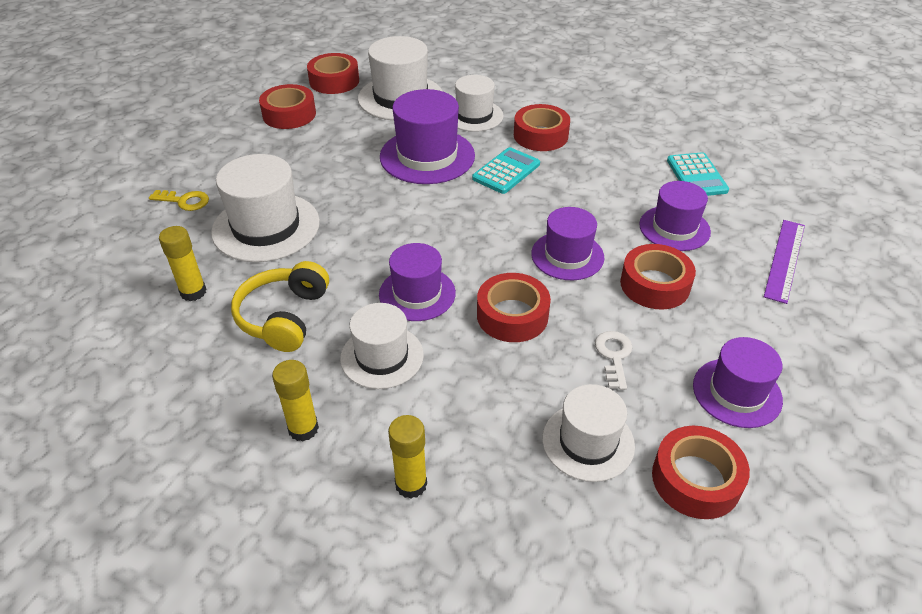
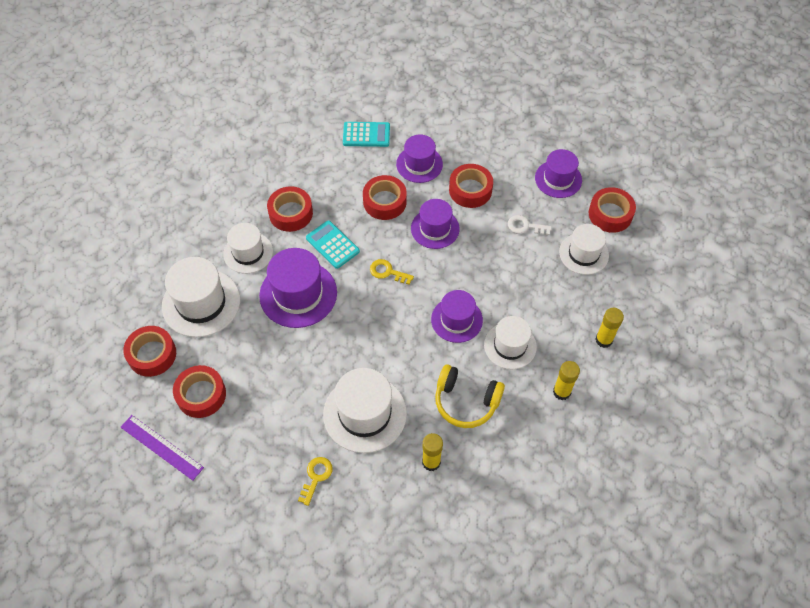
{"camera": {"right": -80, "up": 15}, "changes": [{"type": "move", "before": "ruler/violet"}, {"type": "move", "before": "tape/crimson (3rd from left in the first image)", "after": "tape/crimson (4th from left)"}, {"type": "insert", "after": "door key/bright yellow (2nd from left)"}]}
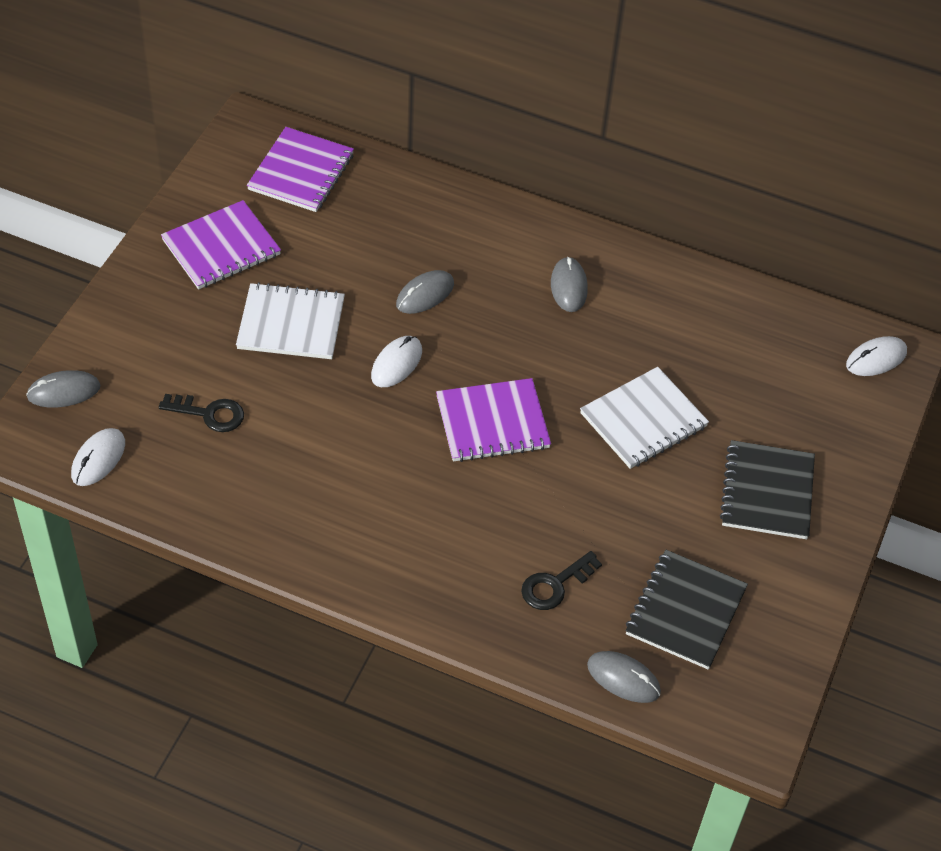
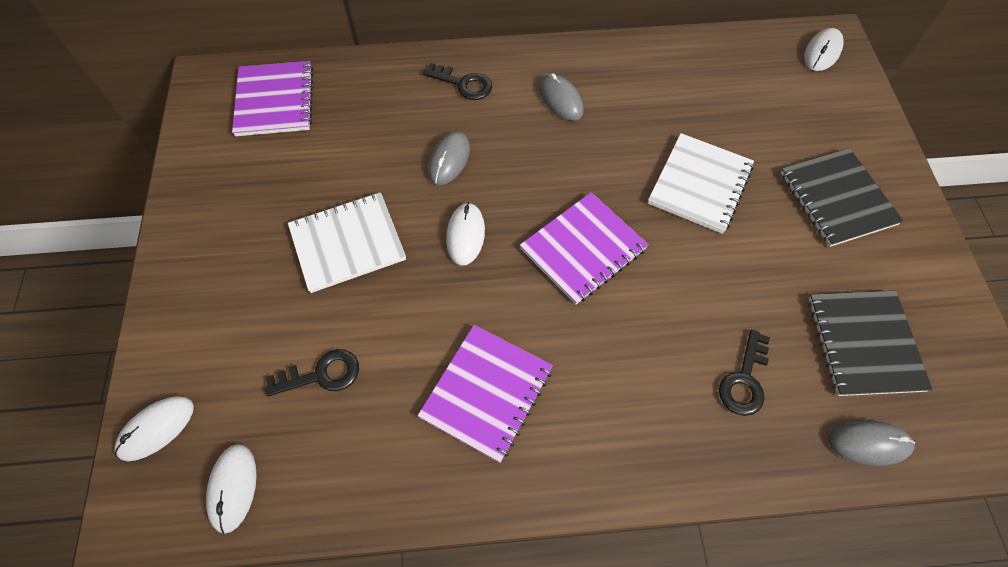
{"camera": {"right": -25, "up": 10}, "changes": [{"type": "recolor", "before": "PC mouse/gray (1st from left)", "after": "PC mouse/snow-white (1st from left)"}, {"type": "move", "before": "notebook/violet (1st from left in the first image)", "after": "notebook/violet (2nd from left)"}, {"type": "insert", "after": "door key/black (2nd from left)"}]}
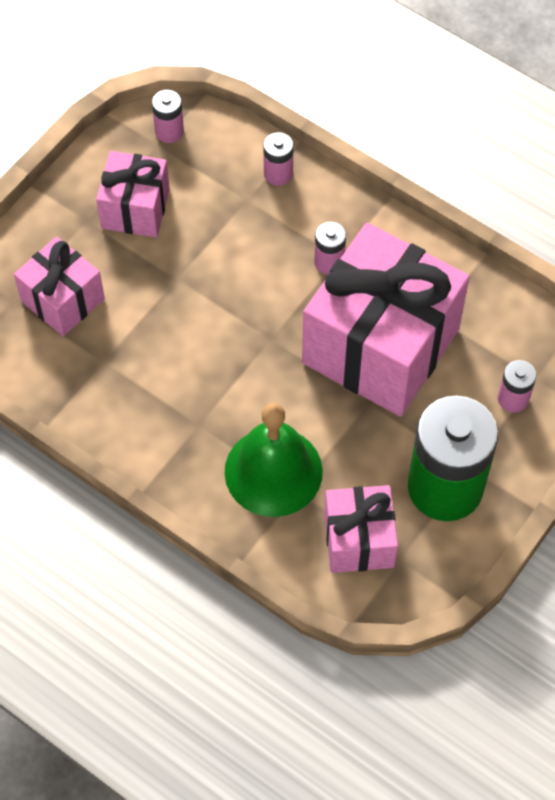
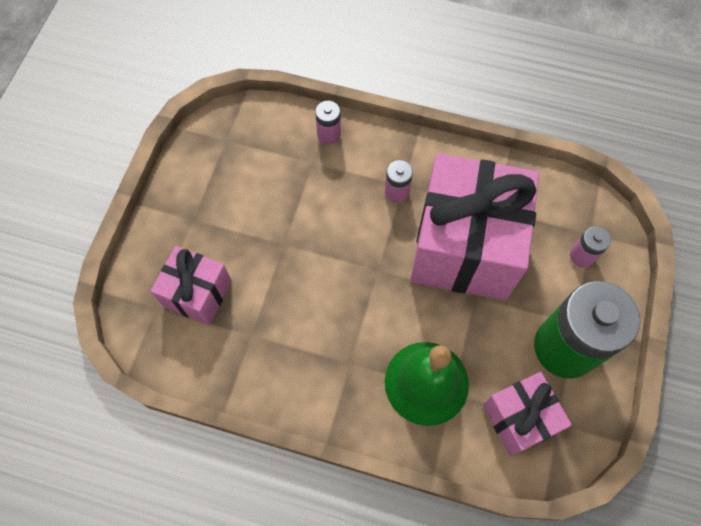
{"camera": {"right": -20, "up": 5}, "changes": [{"type": "delete", "before": "present/rosy (2nd from left)"}, {"type": "delete", "before": "AA battery/rosy (1st from left)"}]}
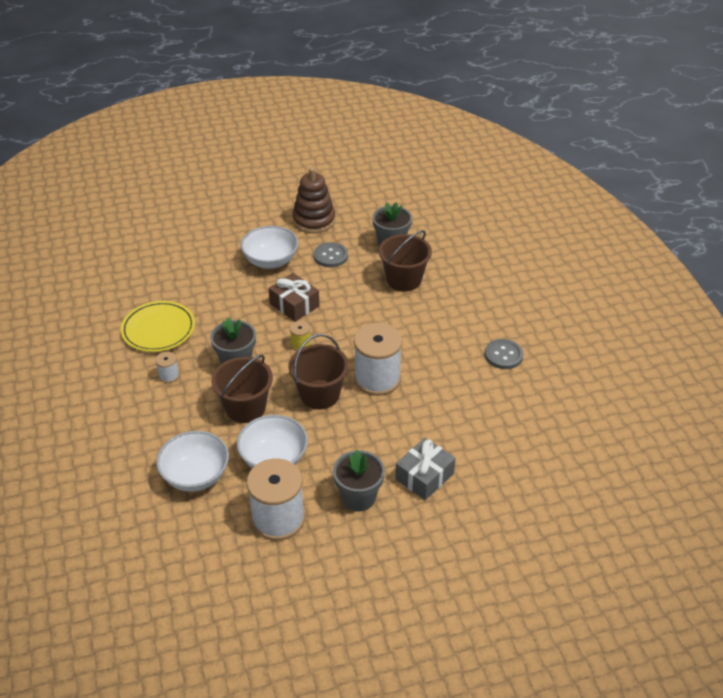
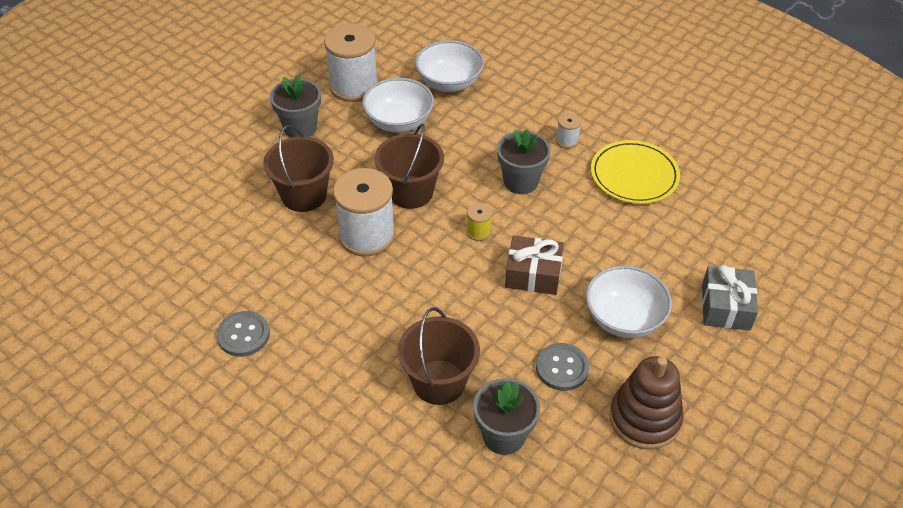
{"camera": {"right": 145, "up": 5}, "changes": [{"type": "move", "before": "pail/dark brown (1st from left)"}, {"type": "move", "before": "present/gray"}]}
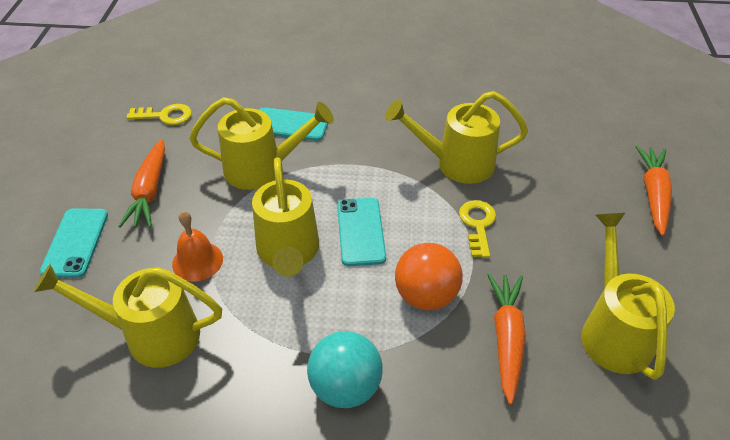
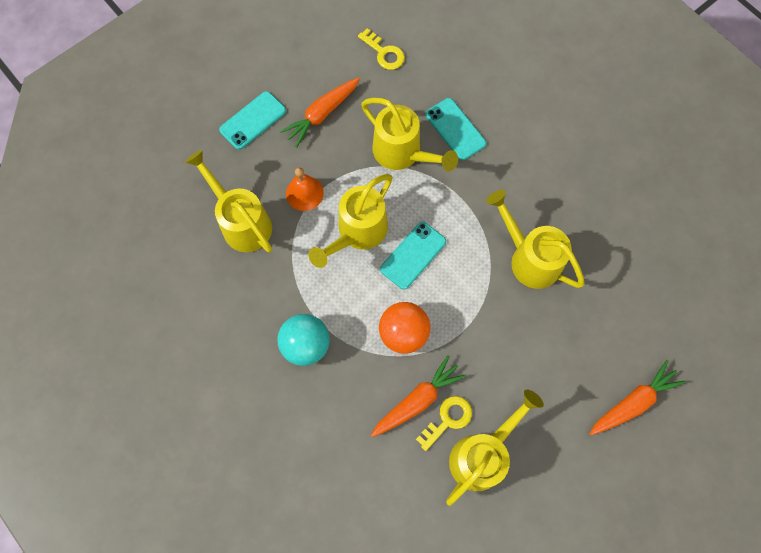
{"camera": {"right": 45, "up": 25}, "changes": [{"type": "move", "before": "door key/bright yellow (2nd from left)"}]}
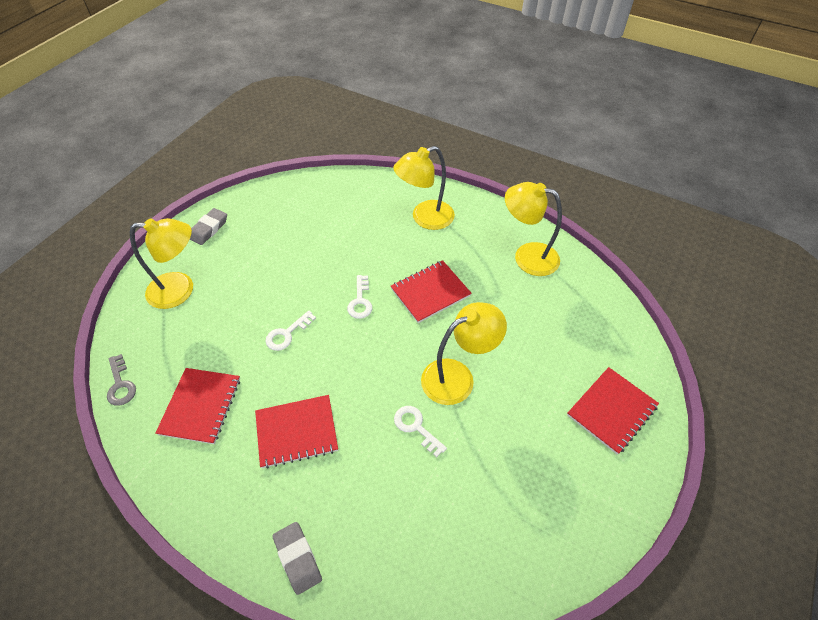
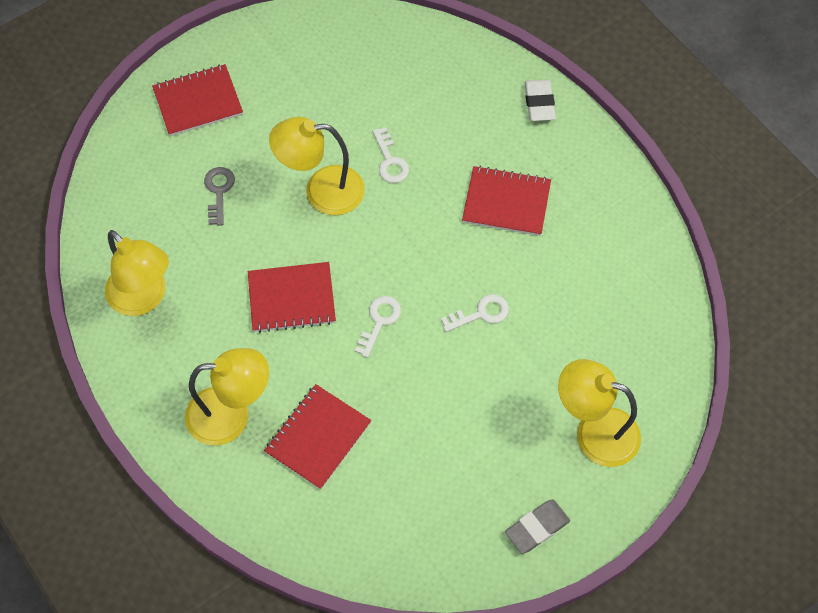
{"camera": {"right": -155, "up": 10}, "changes": [{"type": "move", "before": "door key/gray"}, {"type": "move", "before": "notebook/crimson (1st from left in the first image)", "after": "notebook/crimson (3rd from left)"}, {"type": "recolor", "before": "eraser/gray (2nd from left)", "after": "eraser/snow-white"}]}
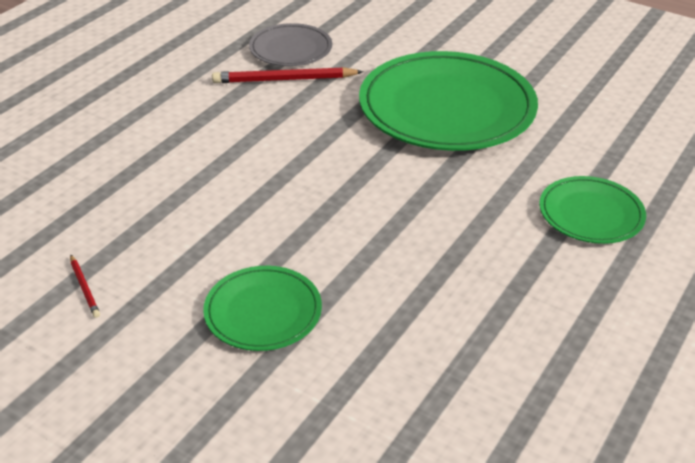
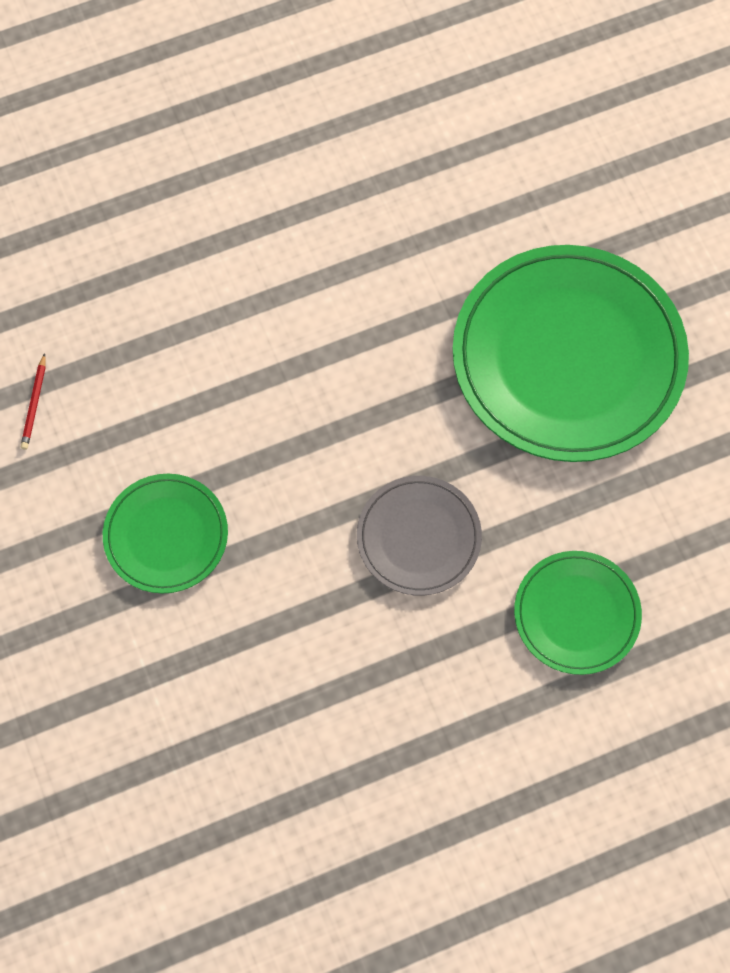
{"camera": {"right": 35, "up": 30}, "changes": [{"type": "move", "before": "dinner plate/gray"}, {"type": "delete", "before": "lead pencil/crimson (2nd from left)"}]}
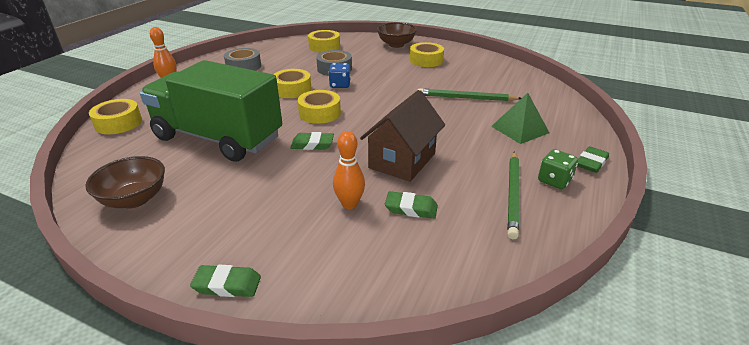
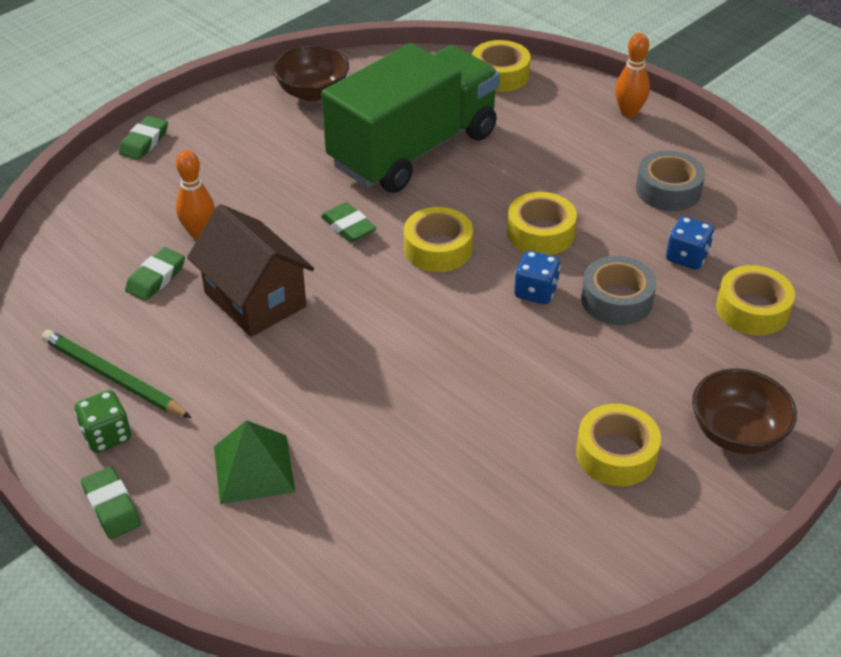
{"camera": {"right": 110, "up": 10}, "changes": [{"type": "rotate", "before": "eraser/emerald (2nd from left in the first image)", "turn": -60}, {"type": "insert", "after": "die/blue (2nd from left)"}, {"type": "delete", "before": "lead pencil/emerald (1st from left)"}]}
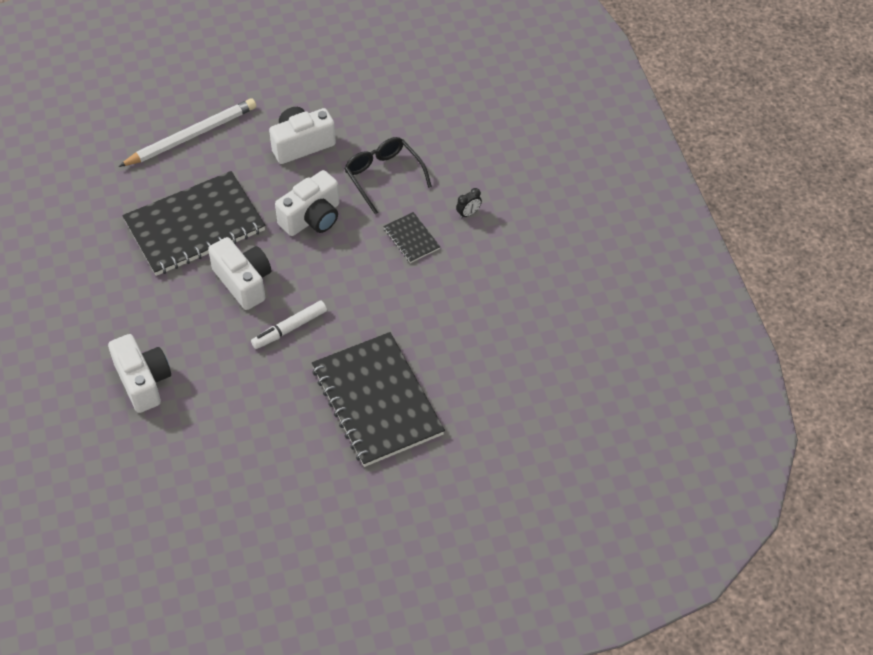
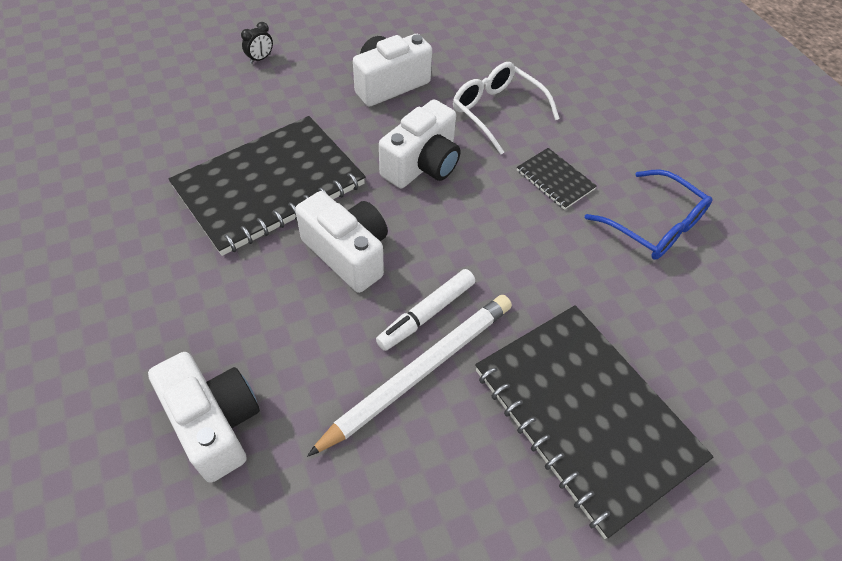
{"camera": {"right": -10, "up": 0}, "changes": [{"type": "move", "before": "alarm clock/black"}, {"type": "move", "before": "lead pencil/snow-white"}, {"type": "recolor", "before": "eyeglasses/black", "after": "eyeglasses/snow-white"}, {"type": "insert", "after": "eyeglasses/blue"}]}
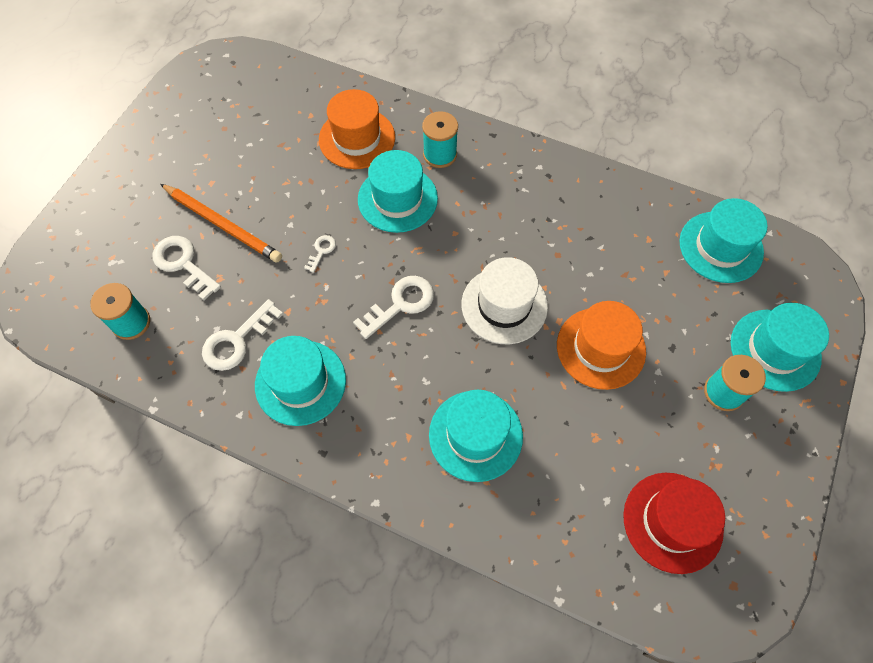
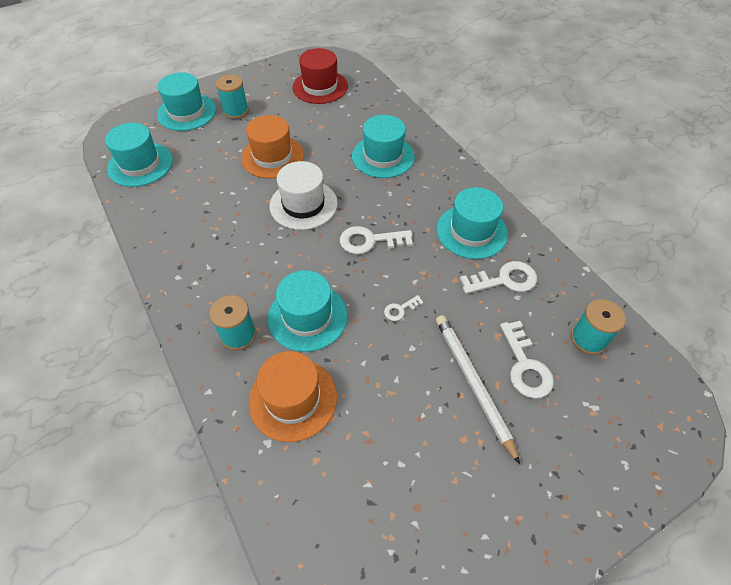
{"camera": {"right": -145, "up": -10}, "changes": [{"type": "recolor", "before": "lead pencil/orange", "after": "lead pencil/snow-white"}]}
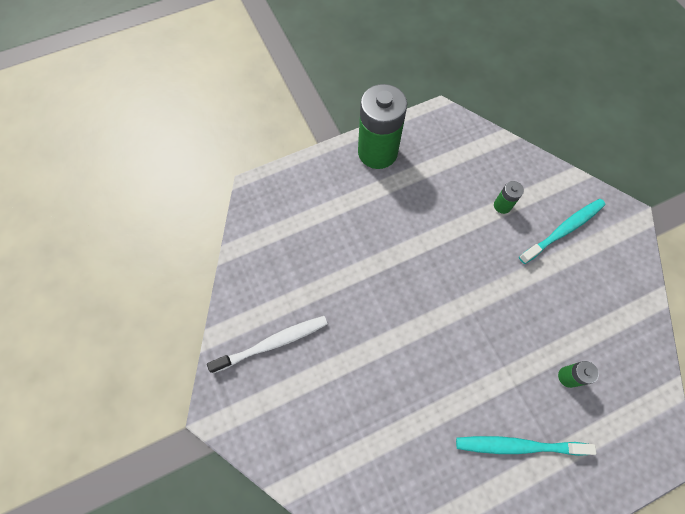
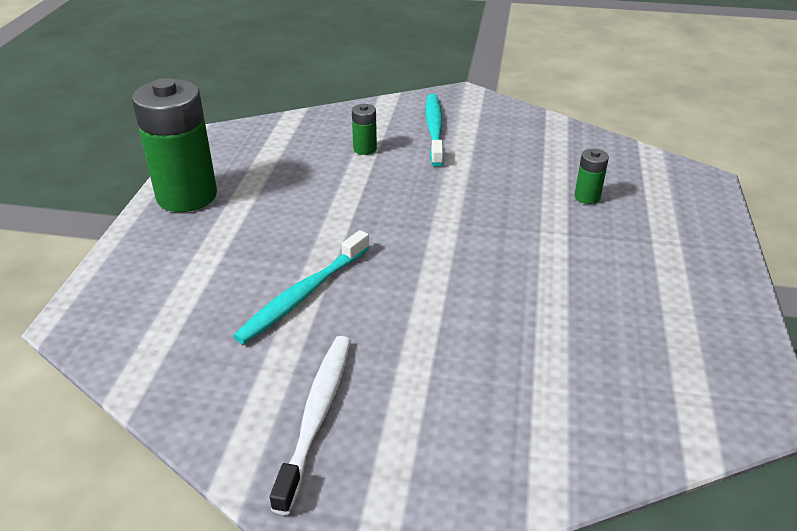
{"camera": {"right": -55, "up": -30}, "changes": [{"type": "move", "before": "tooth brush/turquoise (1st from left)"}]}
